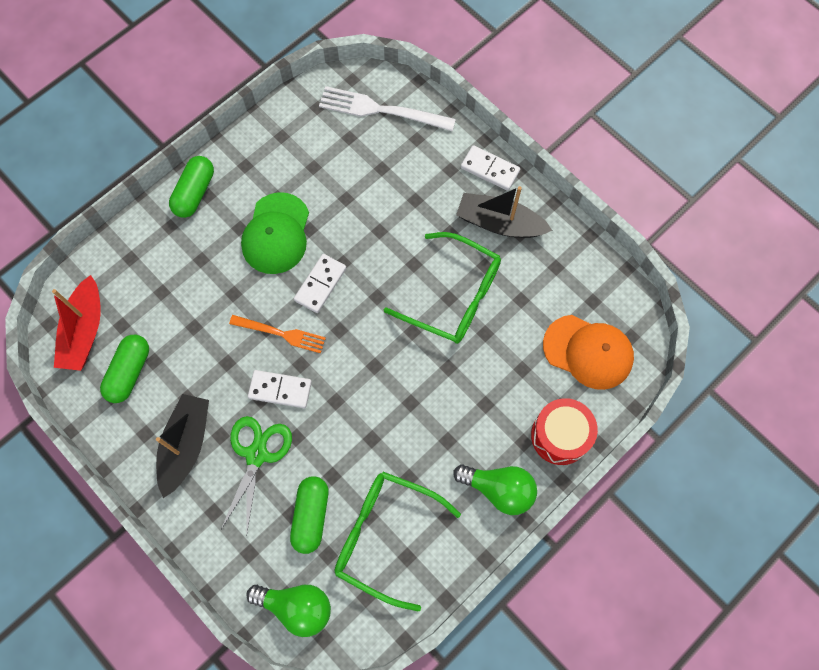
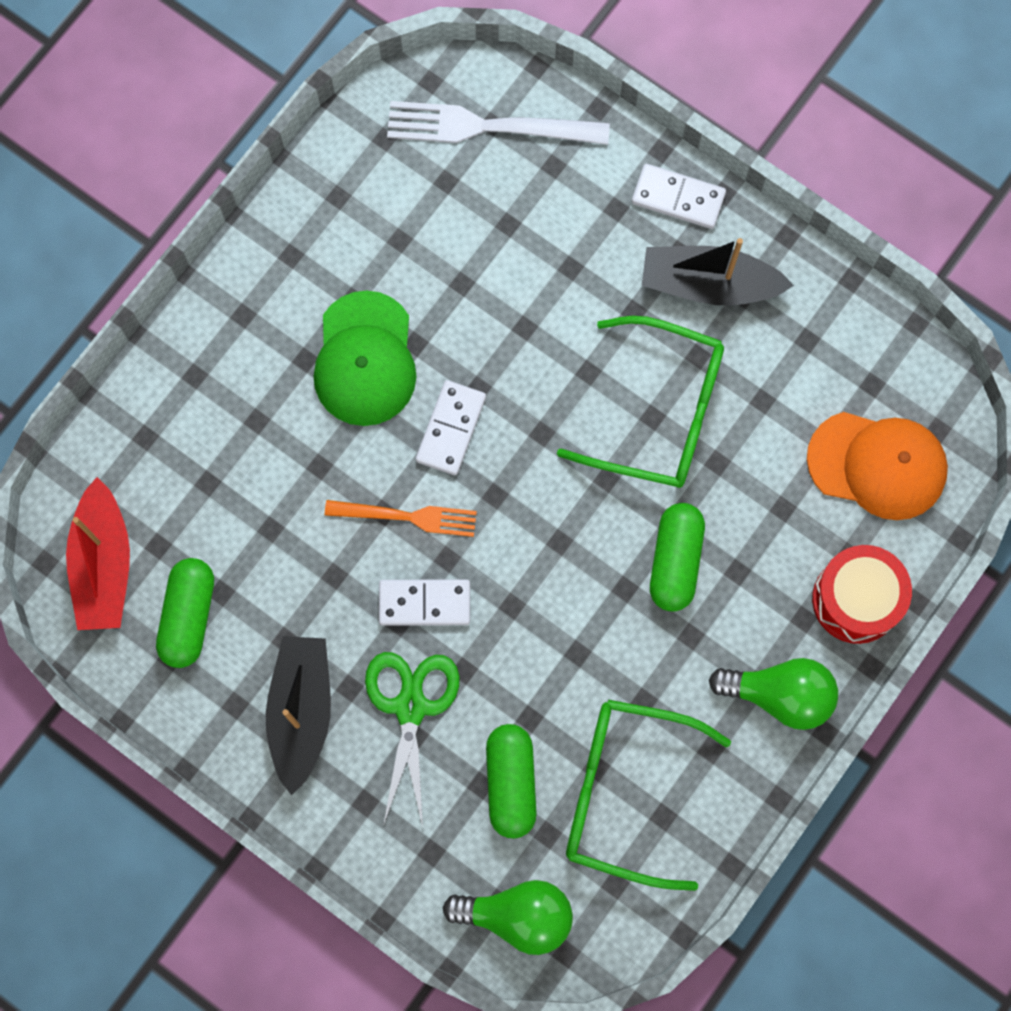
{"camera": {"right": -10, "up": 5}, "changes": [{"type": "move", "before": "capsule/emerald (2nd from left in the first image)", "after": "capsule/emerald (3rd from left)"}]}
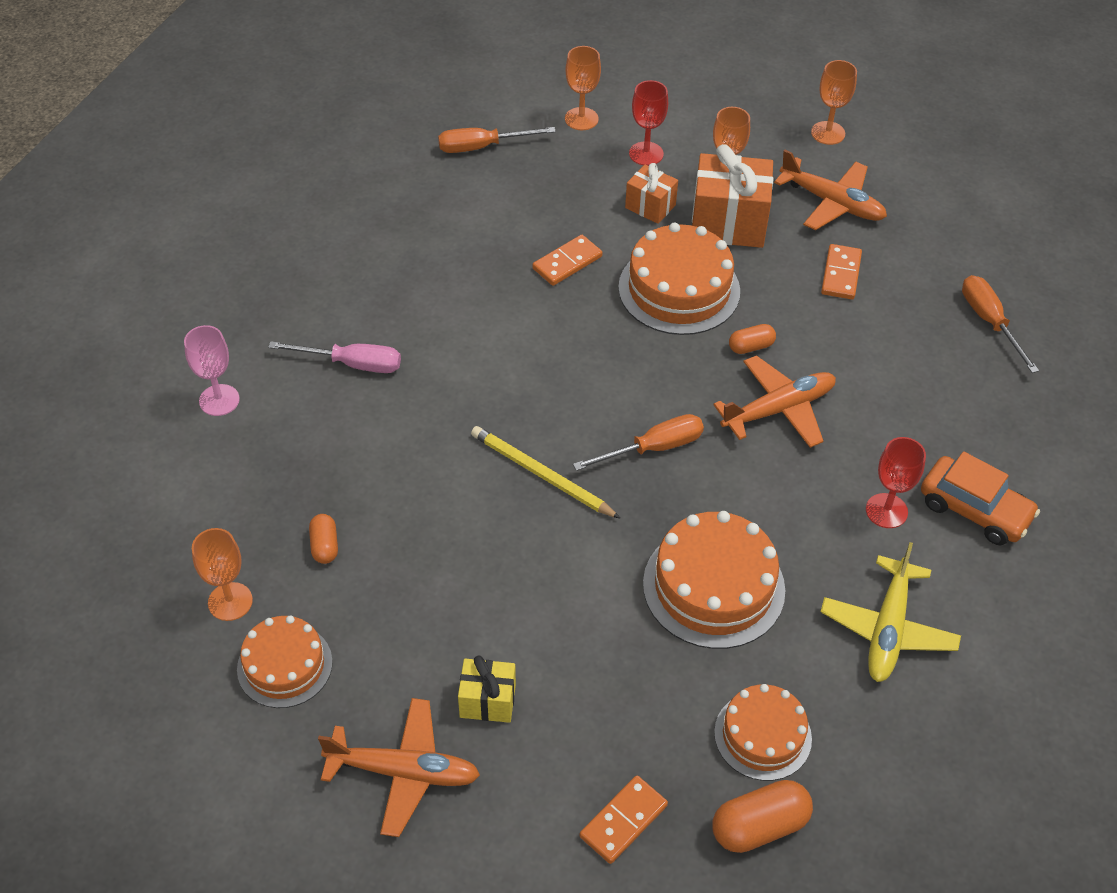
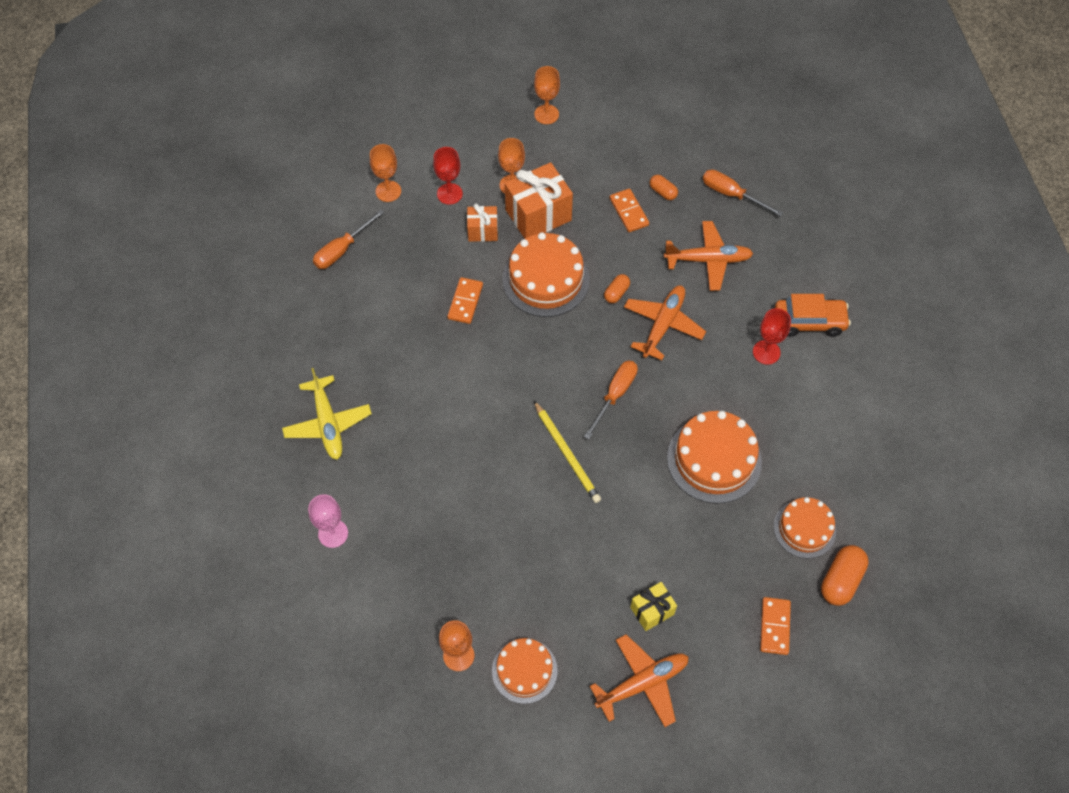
{"camera": {"right": -35, "up": 10}, "changes": [{"type": "move", "before": "plane/bright yellow"}, {"type": "rotate", "before": "lead pencil/bright yellow", "turn": -120}, {"type": "move", "before": "capsule/orange (1st from left in the first image)", "after": "capsule/orange (2nd from left)"}, {"type": "move", "before": "plane/orange (3rd from left)"}, {"type": "delete", "before": "screwdriver/rosy"}]}
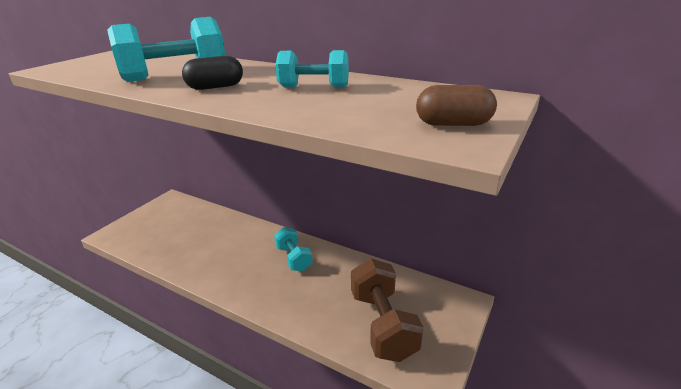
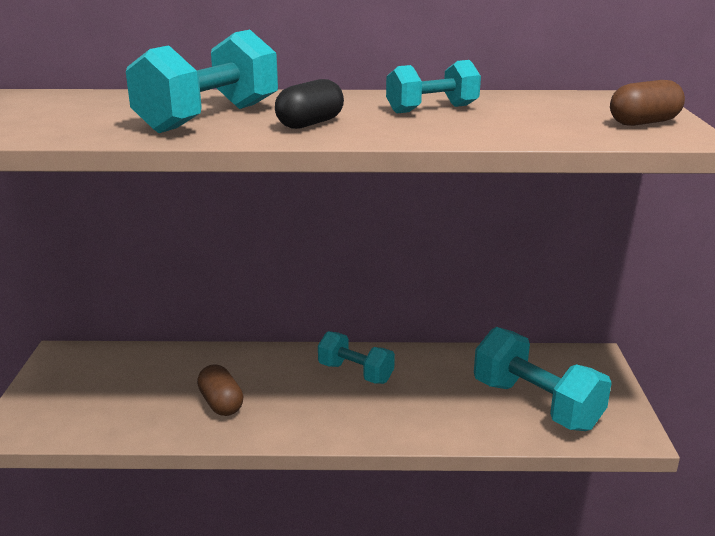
{"camera": {"right": -30, "up": -5}, "changes": [{"type": "insert", "after": "capsule/dark brown (1st from left)"}, {"type": "recolor", "before": "free weight/dark brown", "after": "free weight/turquoise (4th from left)"}]}
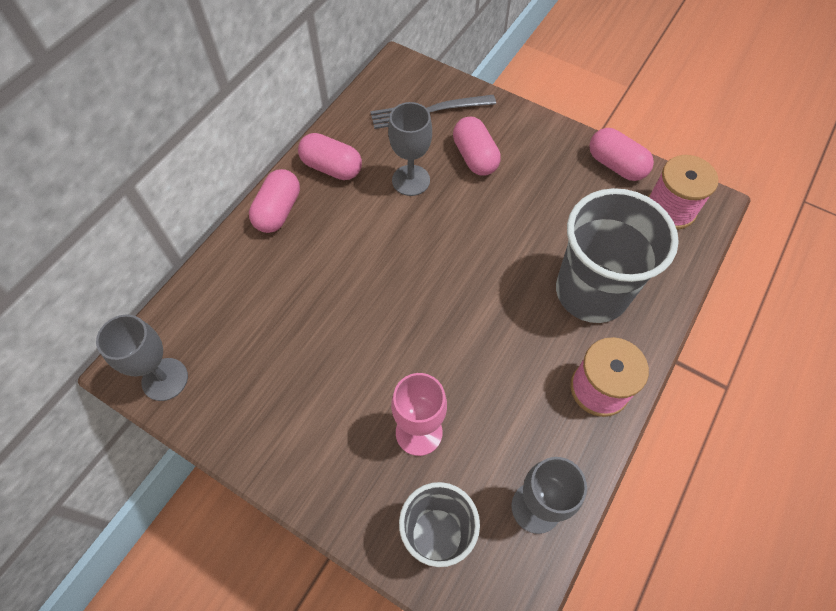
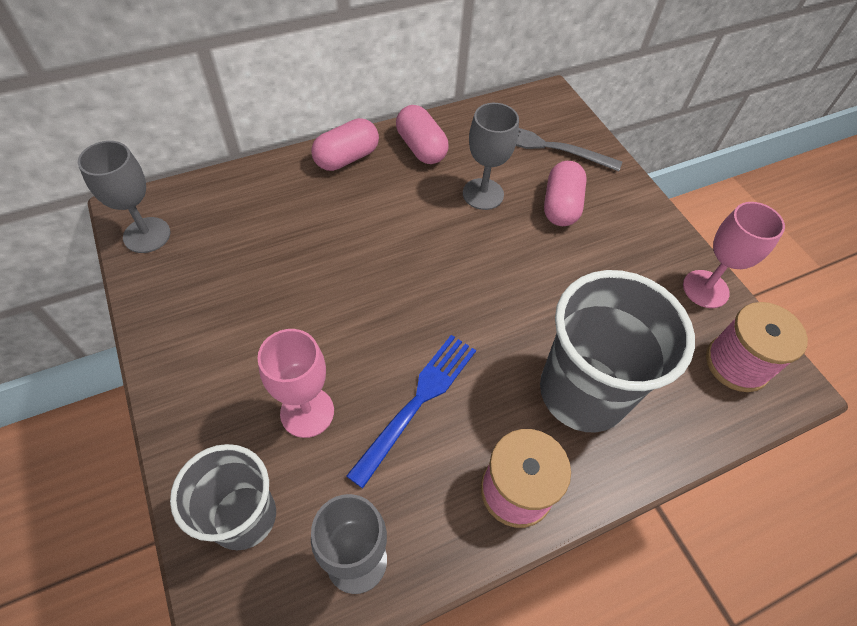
{"camera": {"right": 30, "up": -5}, "changes": [{"type": "insert", "after": "fork/blue"}, {"type": "replace", "before": "capsule/rosy (4th from left)", "after": "wine glass/rosy (2nd from left)"}]}
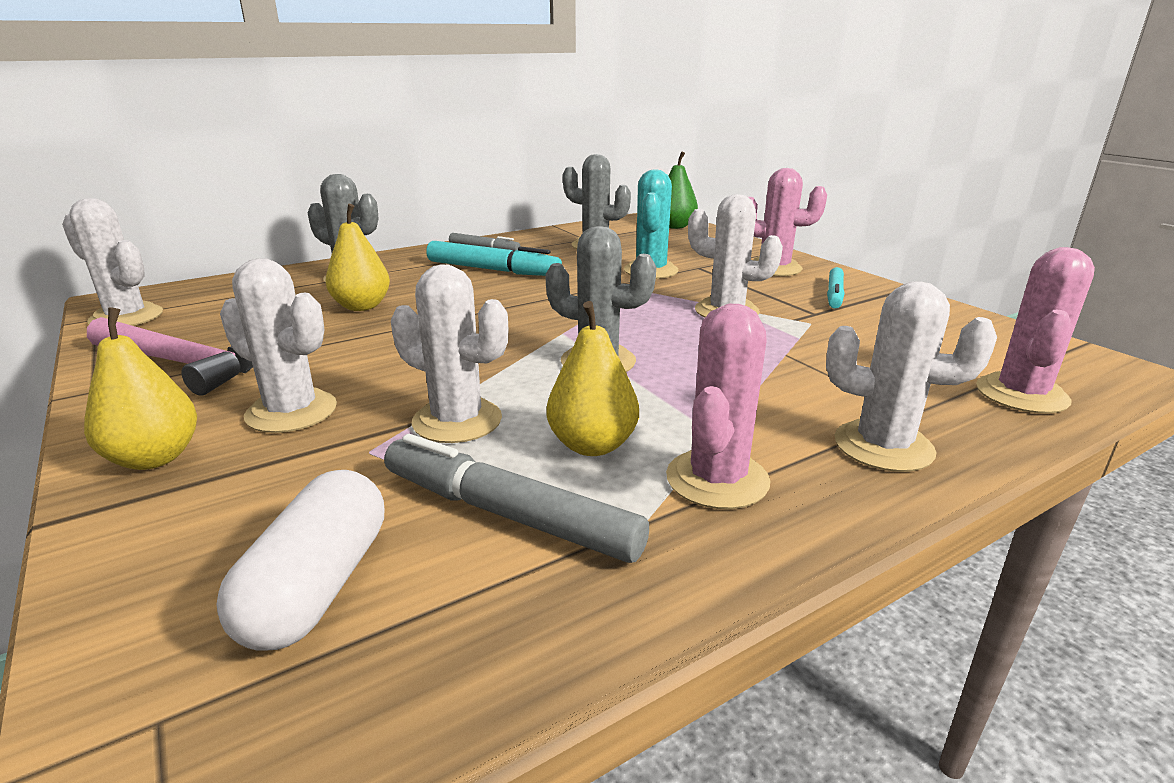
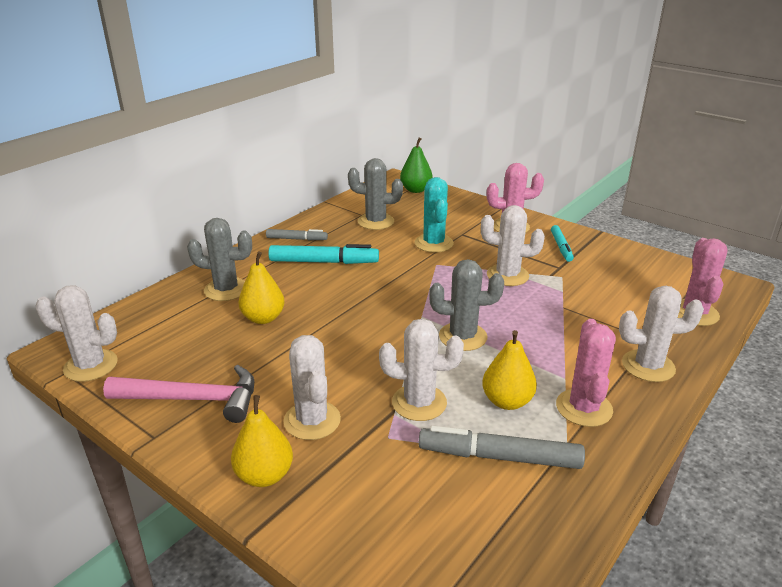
{"camera": {"right": -20, "up": 5}, "changes": [{"type": "rotate", "before": "cactus/snow-white (2nd from left)", "turn": 60}, {"type": "delete", "before": "capsule/snow-white"}]}
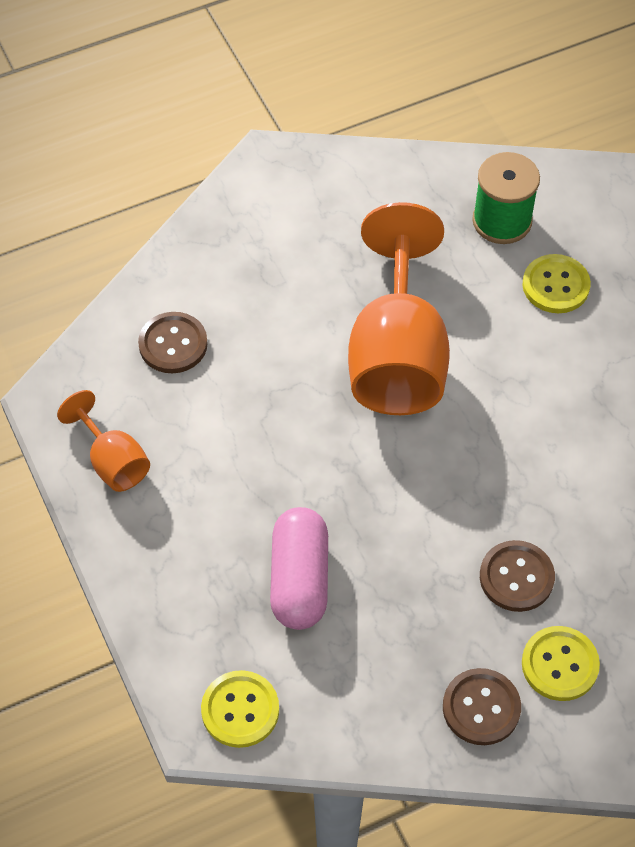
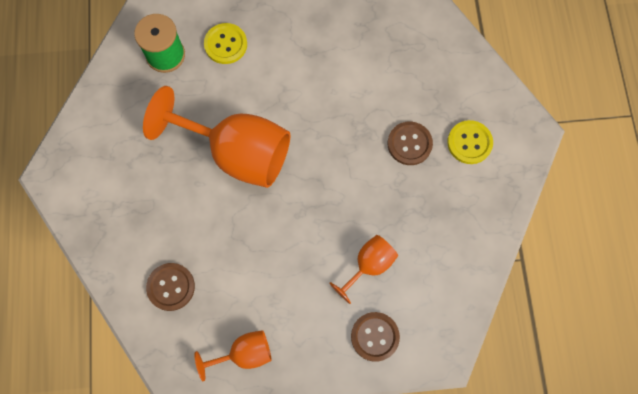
{"camera": {"right": -70, "up": 15}, "changes": [{"type": "replace", "before": "capsule/rosy", "after": "wine glass/orange (3rd from left)"}, {"type": "move", "before": "shirt button/dark brown (2nd from left)"}, {"type": "delete", "before": "shirt button/bright yellow (1st from left)"}]}
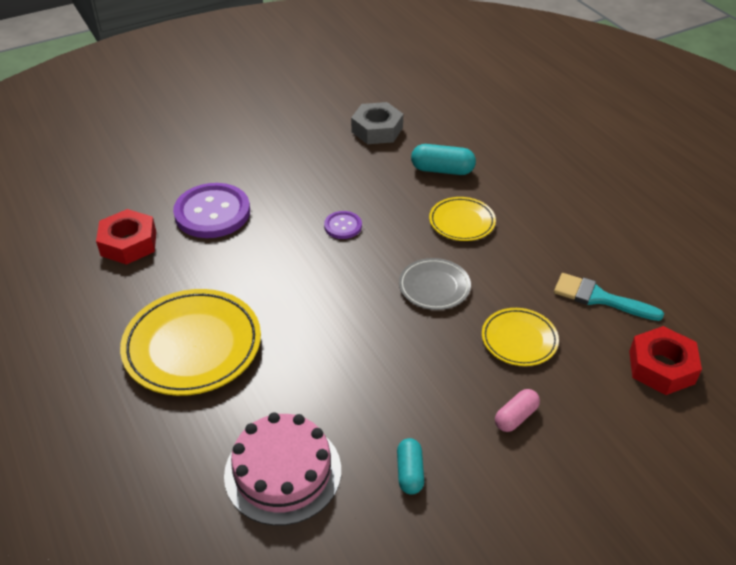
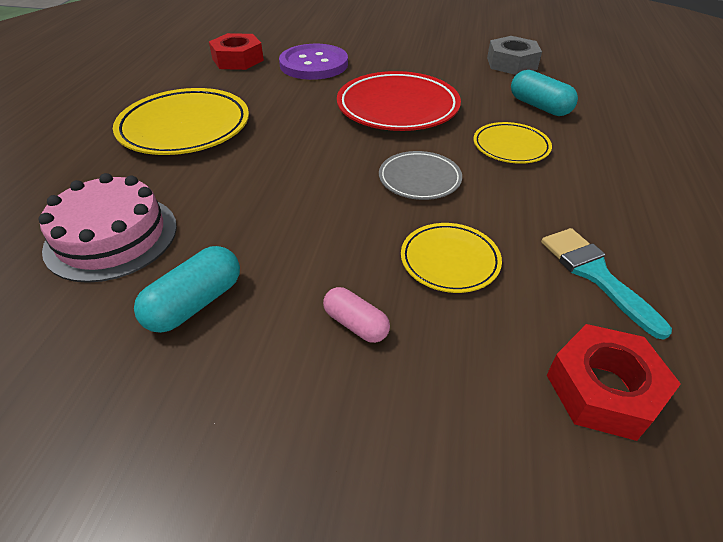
{"camera": {"right": 40, "up": 0}, "changes": [{"type": "resize", "before": "capsule/turquoise (1st from left)", "scale": 1.52}, {"type": "rotate", "before": "capsule/rosy", "turn": 45}, {"type": "replace", "before": "shirt button/violet (2nd from left)", "after": "dinner plate/crimson"}]}
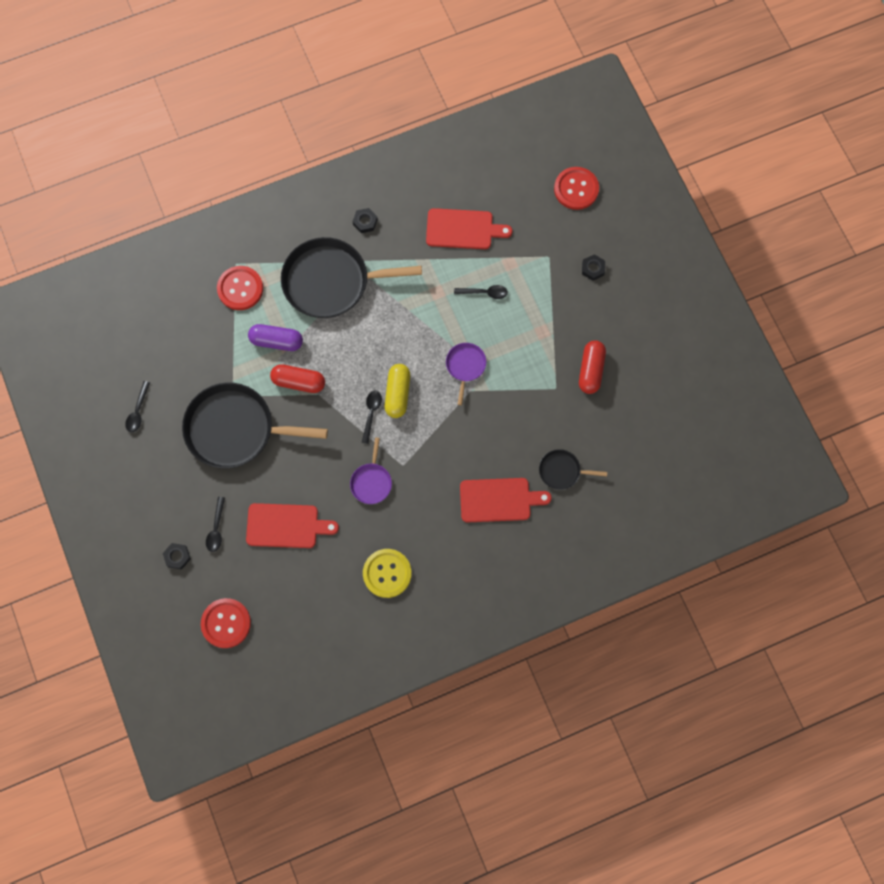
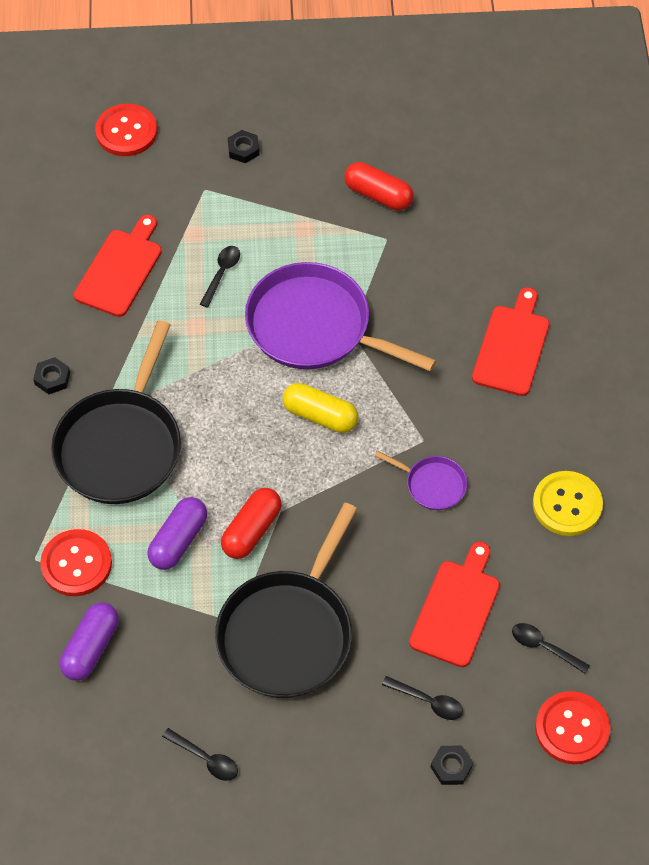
{"camera": {"right": -70, "up": -15}, "changes": [{"type": "insert", "after": "capsule/violet (1st from left)"}, {"type": "resize", "before": "pan/violet (2nd from left in the first image)", "scale": 2.16}, {"type": "move", "before": "teaspoon/black (3rd from left in the first image)", "after": "teaspoon/black (4th from left)"}, {"type": "delete", "before": "pan/black (3rd from left)"}]}
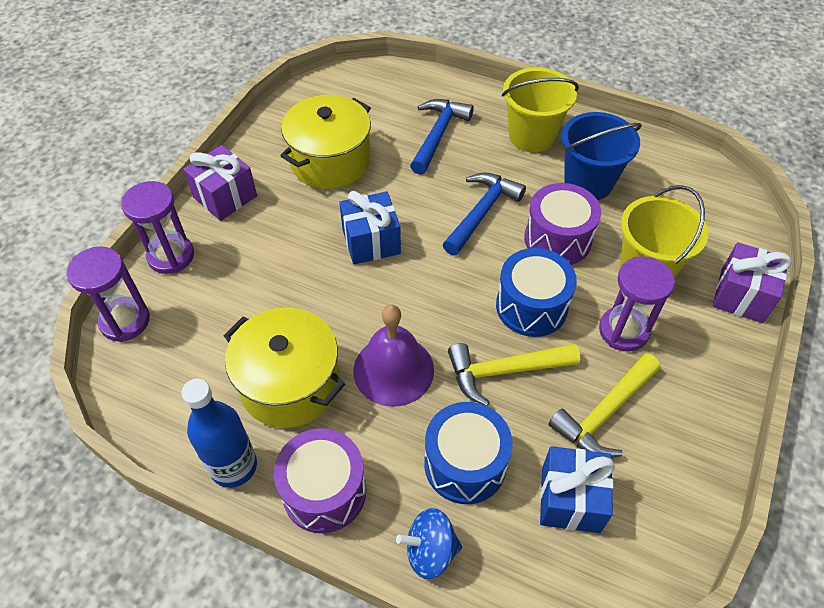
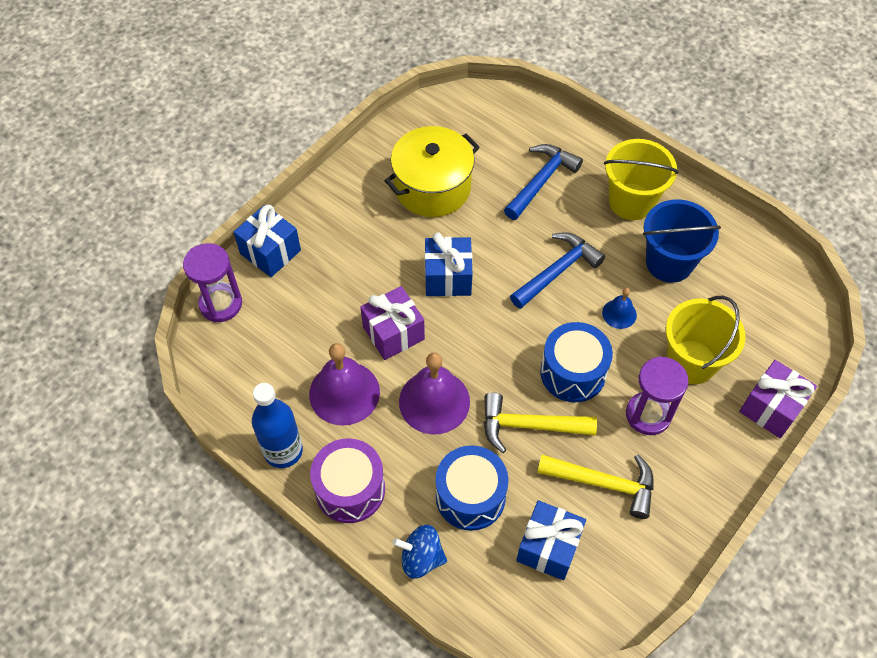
{"camera": {"right": 15, "up": 5}, "changes": [{"type": "replace", "before": "sand timer/violet (2nd from left)", "after": "present/blue (1st from left)"}, {"type": "replace", "before": "cooking pot/bright yellow (1st from left)", "after": "hand bell/violet (1st from left)"}, {"type": "move", "before": "present/violet (1st from left)"}, {"type": "rotate", "before": "claw hammer/bright yellow (2nd from left)", "turn": -135}, {"type": "replace", "before": "drum/violet (2nd from left)", "after": "hand bell/blue"}]}
